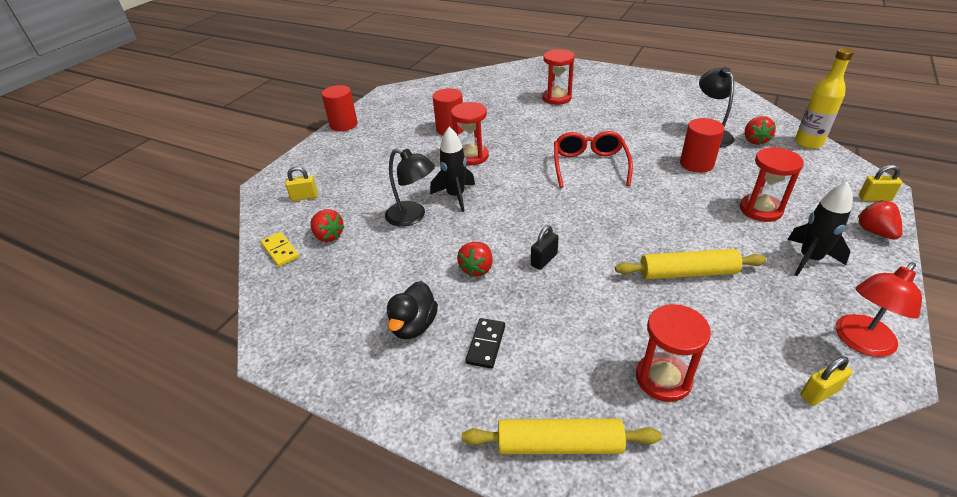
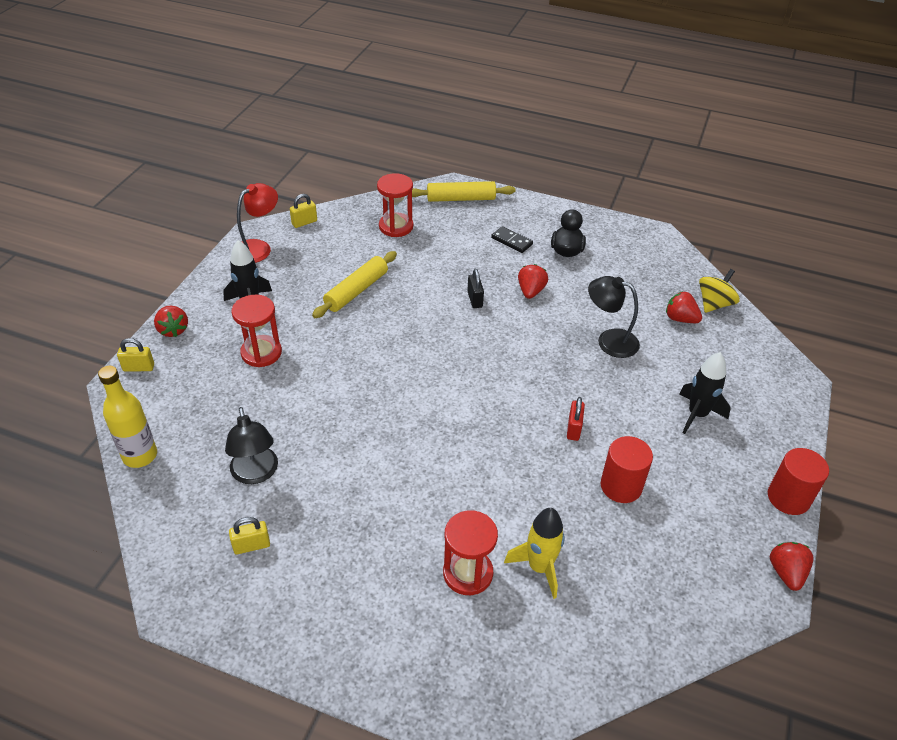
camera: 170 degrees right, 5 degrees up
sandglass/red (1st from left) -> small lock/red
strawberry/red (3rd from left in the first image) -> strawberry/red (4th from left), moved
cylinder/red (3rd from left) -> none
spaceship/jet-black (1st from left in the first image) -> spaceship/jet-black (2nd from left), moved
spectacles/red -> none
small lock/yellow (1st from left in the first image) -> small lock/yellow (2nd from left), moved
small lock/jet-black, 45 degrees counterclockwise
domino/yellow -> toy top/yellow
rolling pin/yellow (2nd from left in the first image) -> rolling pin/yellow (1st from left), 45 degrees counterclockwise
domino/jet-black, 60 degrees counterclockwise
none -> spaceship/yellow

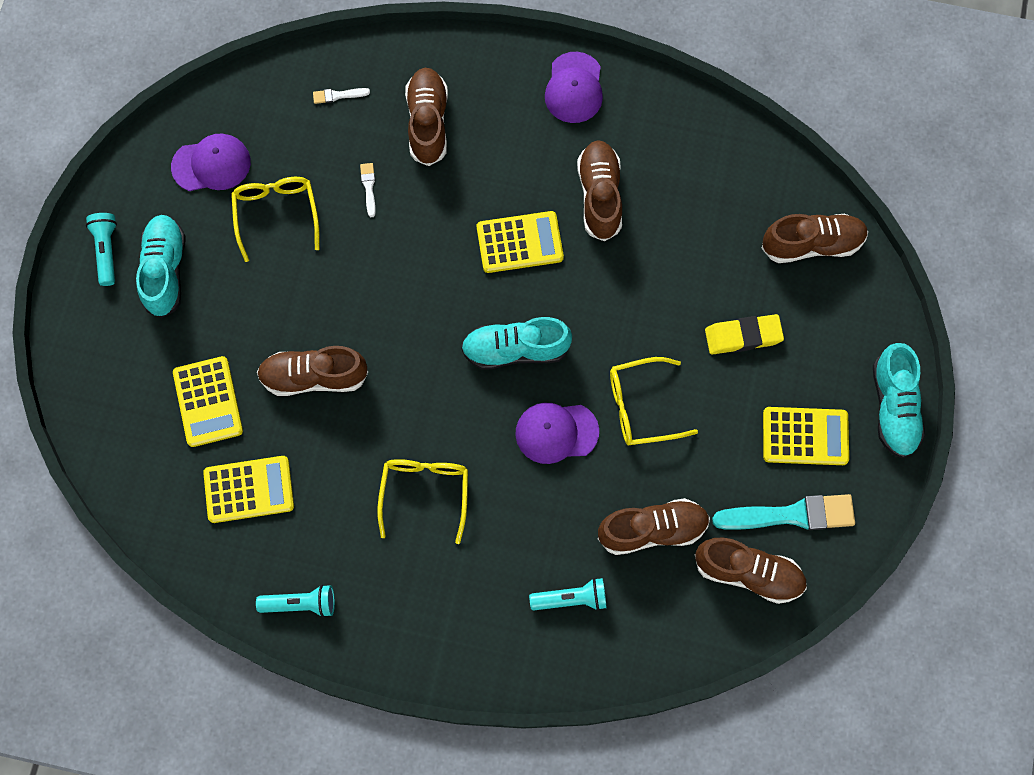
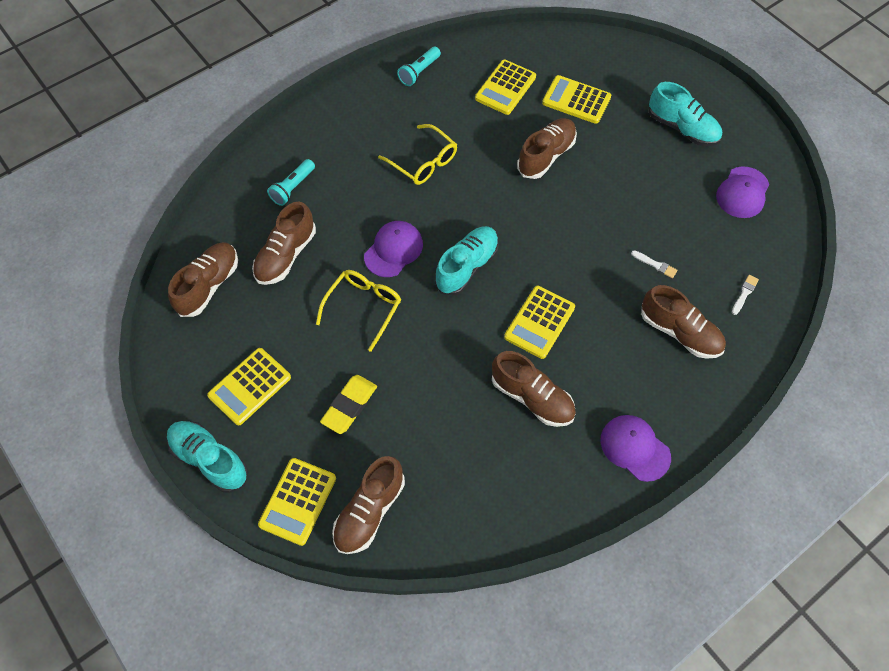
camera: 130 degrees right, 10 degrees down
spectacles/yellow (1st from left) -> none
flashlight/turquoise (1st from left) -> none
brush/turquoise -> none
shoe/brown (5th from left in the first image) -> shoe/brown (1st from left), 150 degrees clockwise
none -> pocket calculator/yellow (2nd from left)

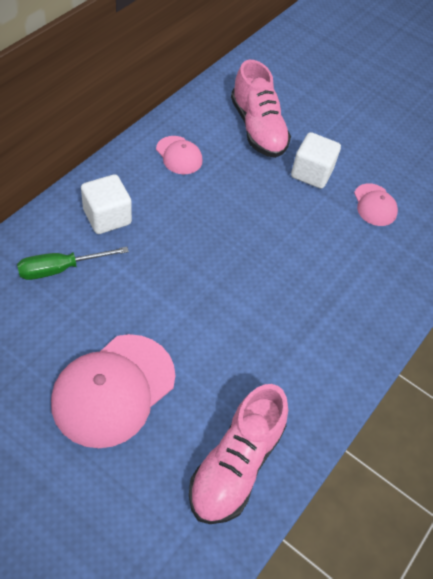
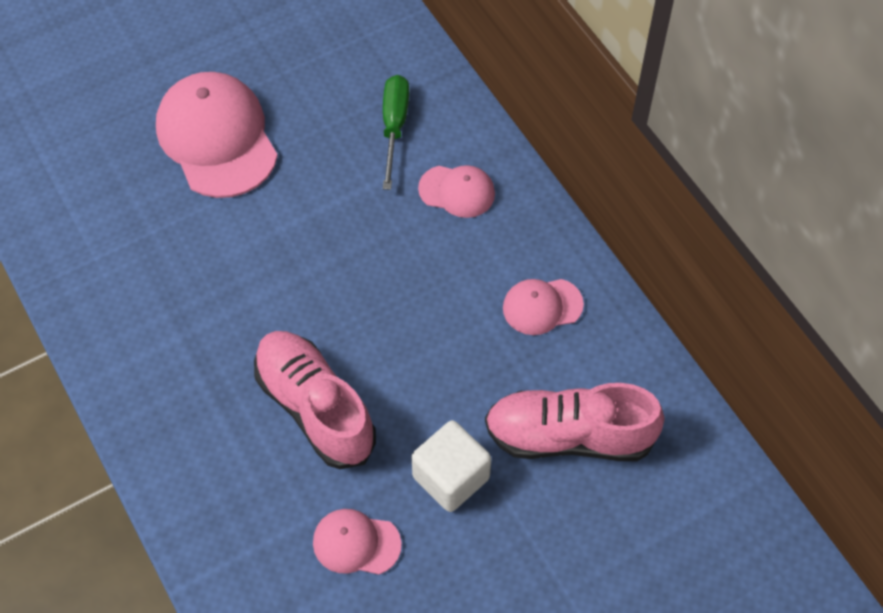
camera: 120 degrees right, 5 degrees up
solid cube/pure white (1st from left) -> cap/rosy (3rd from left)
shoe/rosy (1st from left), moved

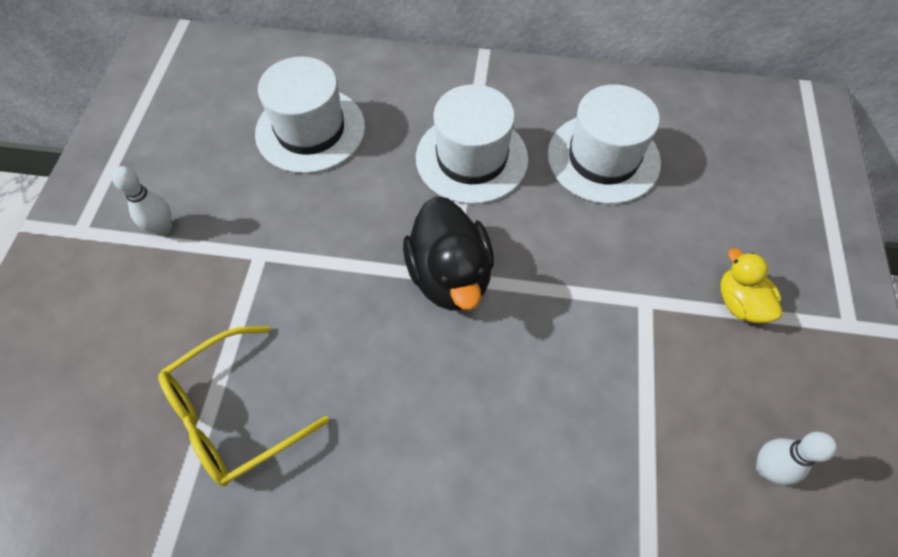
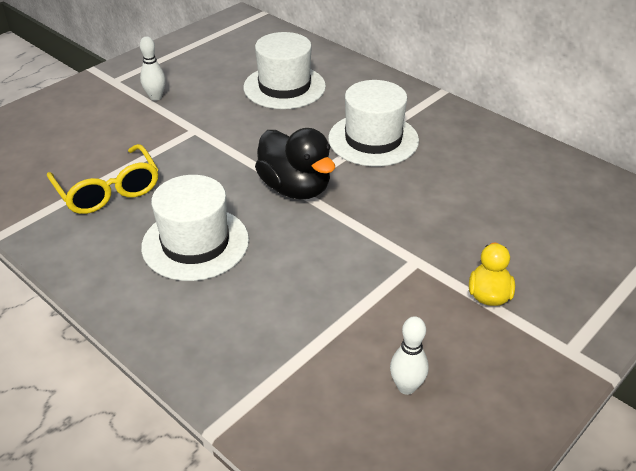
camera: 35 degrees right, 20 degrees down
top hat/pure white (3rd from left in the first image) -> top hat/pure white (1st from left), moved
duck/jet-black, 60 degrees counterclockwise
spectacles/yellow, 120 degrees counterclockwise

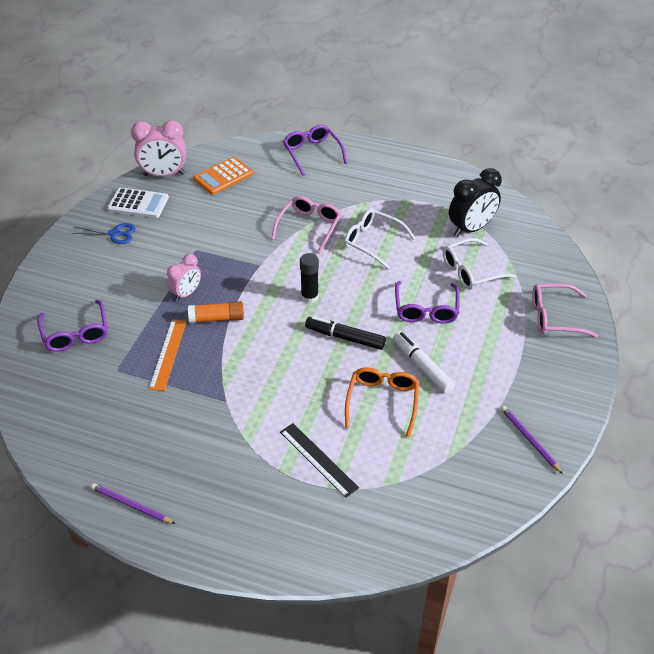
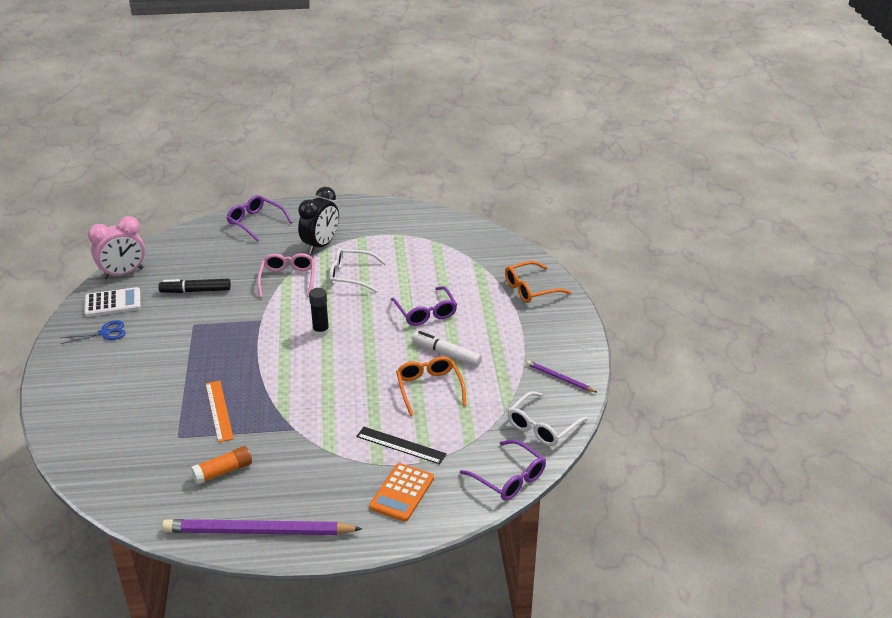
camera: 25 degrees left, 10 degrees down
pocket calculator/bright orange, moved
alarm clock/jet-black, moved
spectacles/pure white (2nd from left), moved
alarm clock/rosy (2nd from left) -> none
spectacles/rosy (2nd from left) -> spectacles/bright orange (2nd from left)
spectacles/violet (1st from left in the first image) -> spectacles/violet (3rd from left), moved
glue stick/bright orange, moved
marker/jet-black, moved
pencil/violet (1st from left), x2.11

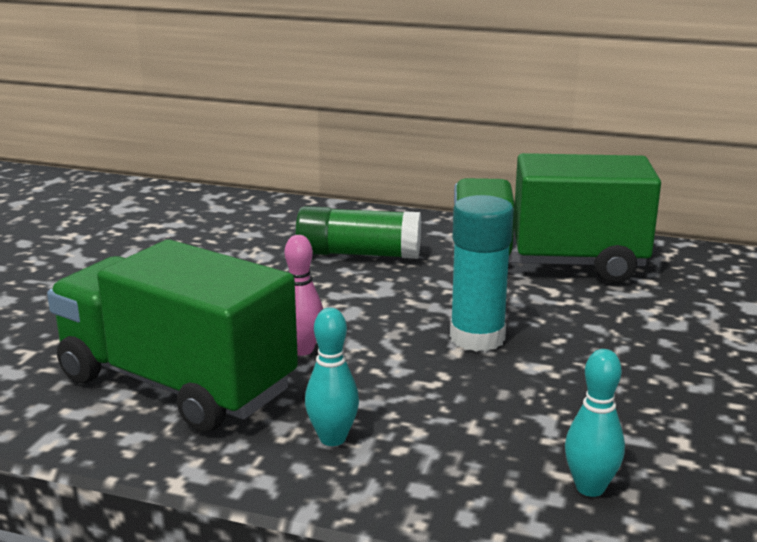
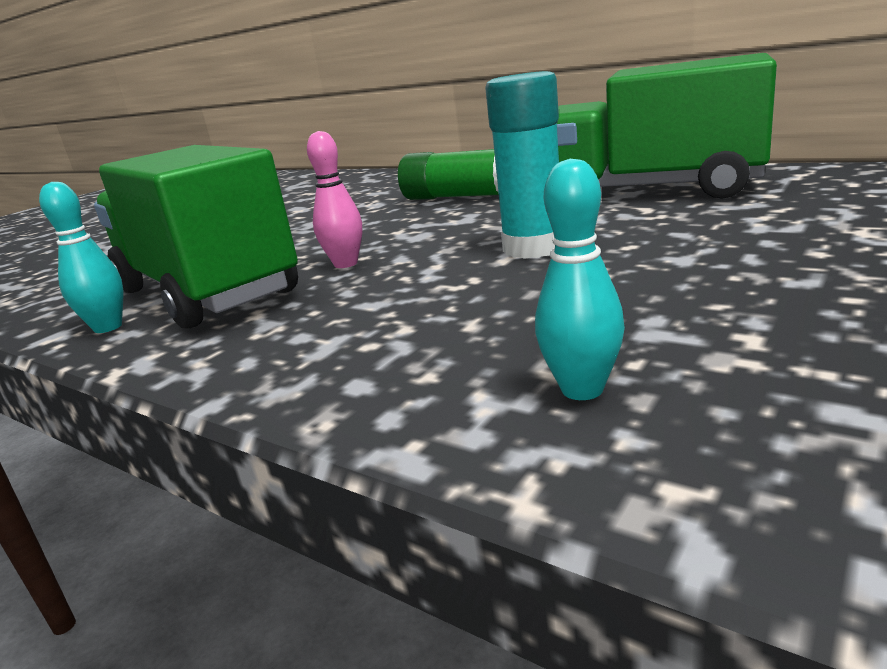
camera: 20 degrees right, 0 degrees up
bowling pin/turquoise (1st from left), moved

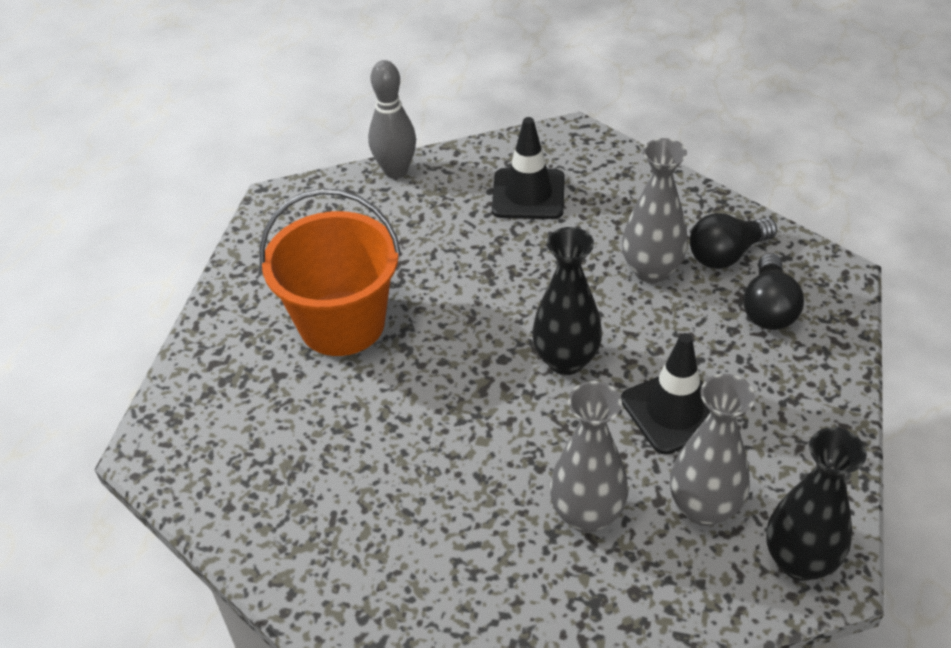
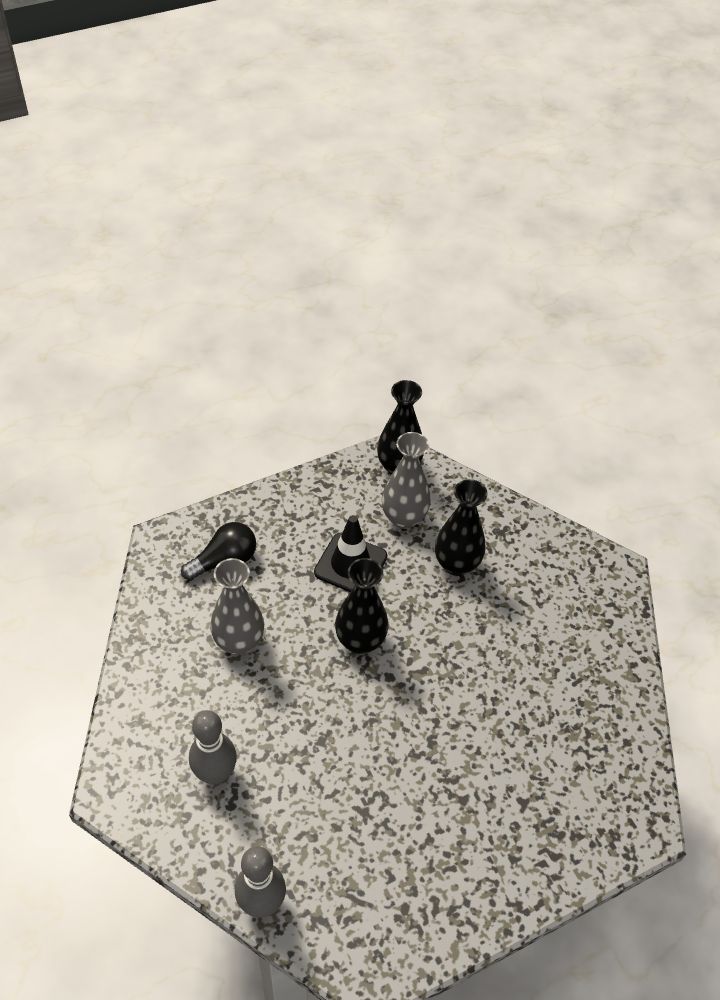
camera: 135 degrees left, 5 degrees up
traffic cone/jet-black (1st from left) -> bowling pin/gray (1st from left)
sand bucket/bright orange -> none
lightbulb/jet-black (1st from left) -> none
vase/gray (1st from left) -> vase/jet-black (3rd from left)

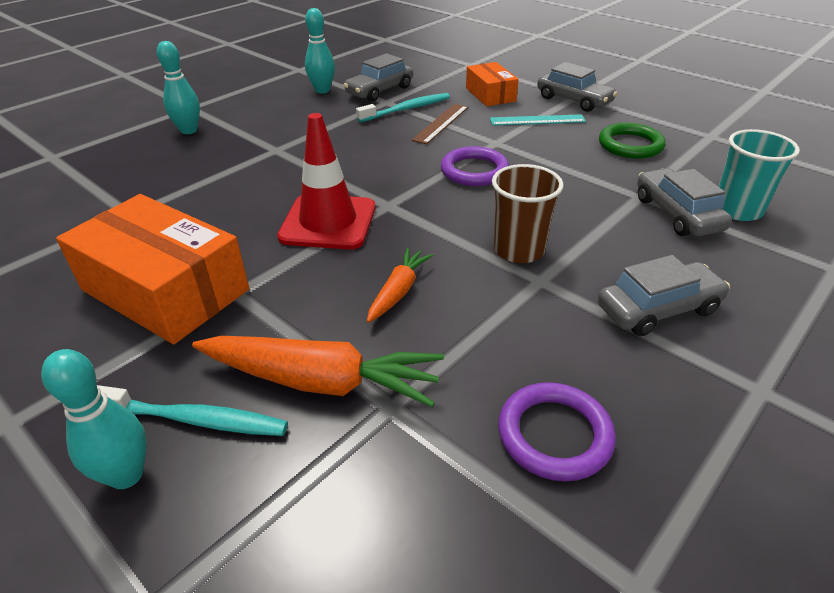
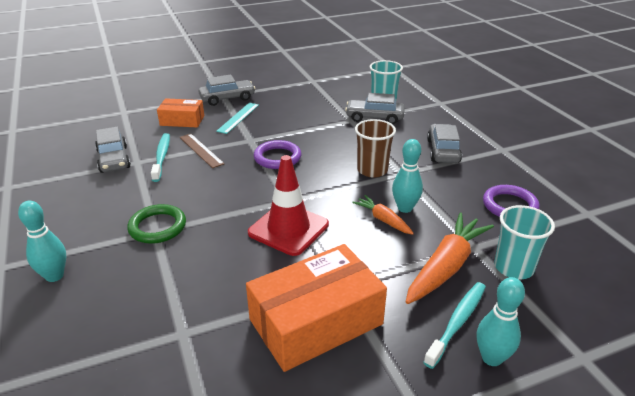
camera: 65 degrees left, 5 degrees down
bowling pin/turquoise (3rd from left in the first image) -> bowling pin/turquoise (2nd from left), moved
ring/emerald, moved
none -> tumbler/turquoise (2nd from left)

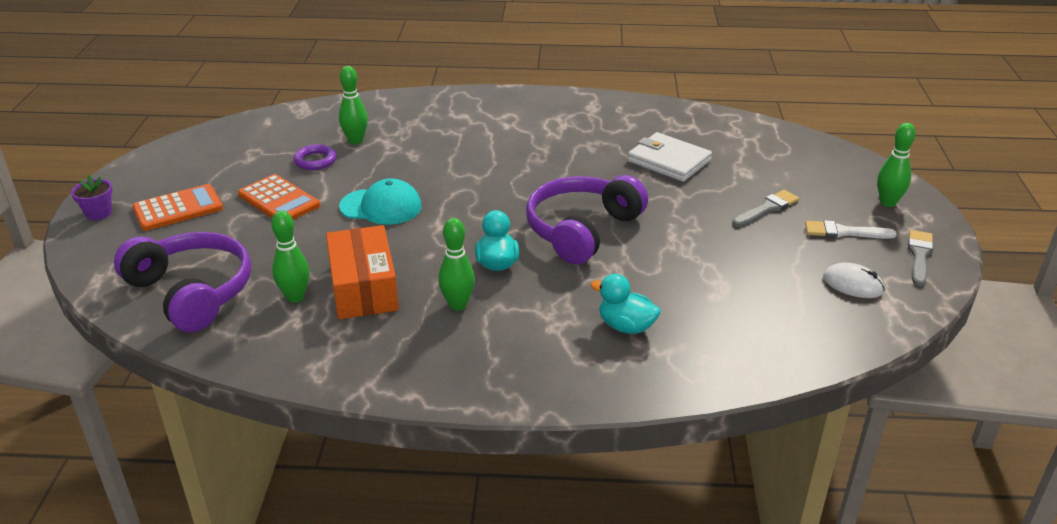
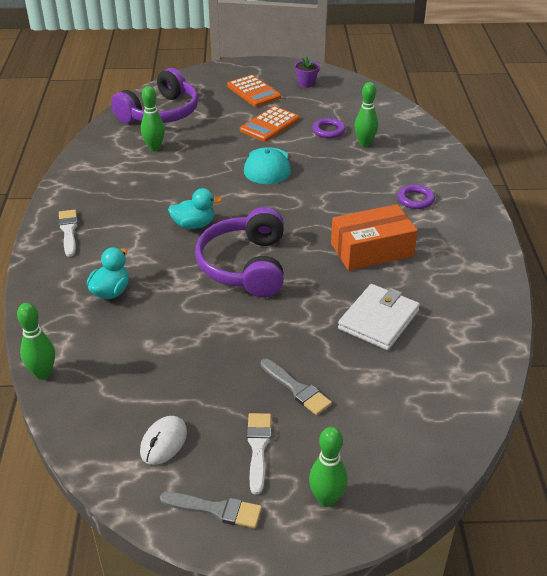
camera: 85 degrees right, 5 degrees up
plant pot/violet, moved
headphones/violet (2nd from left), 120 degrees counterclockwise
bowling pin/emerald (3rd from left in the first image) -> bowling pin/emerald (1st from left), moved
parcel/bright orange, moved
none -> ring/violet (2nd from left)
none -> brush/pure white (1st from left)

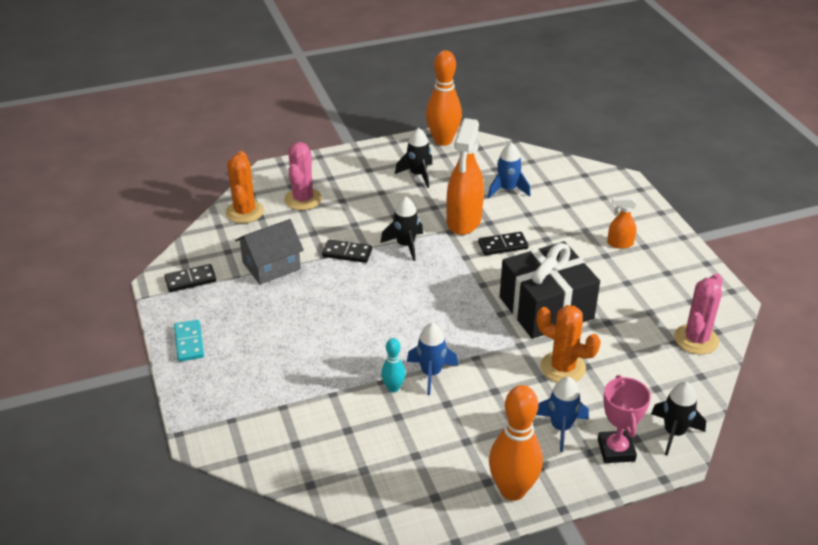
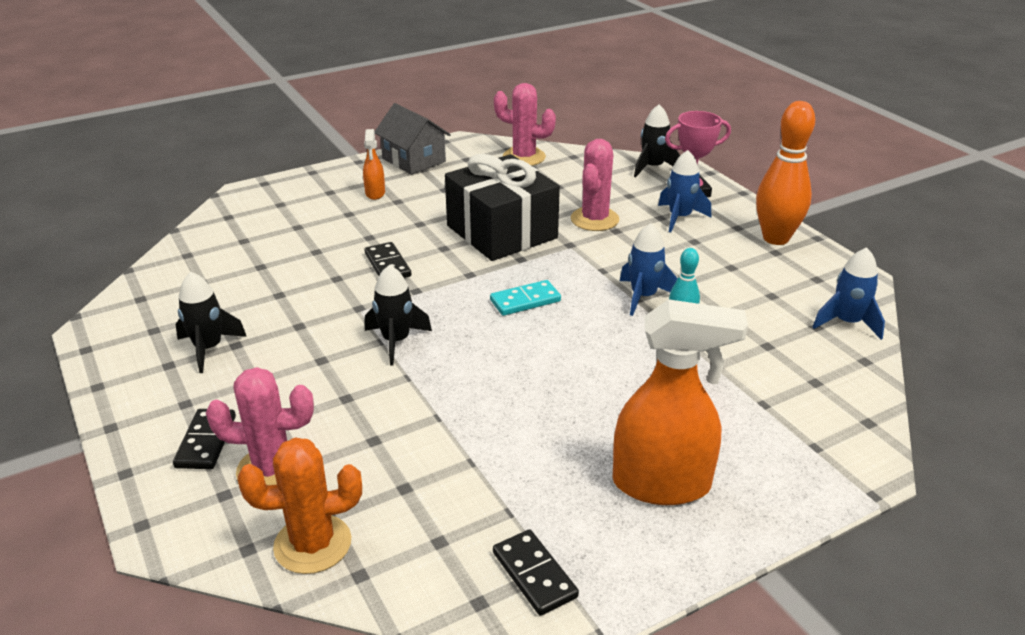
camera: 100 degrees left, 5 degrees down
bowling pin/bright orange (1st from left) -> none
spray cleaner/bright orange (1st from left in the first image) -> spray cleaner/bright orange (2nd from left), moved
spaceship/blue (2nd from left in the first image) -> spaceship/blue (3rd from left), moved
toy house/gray, moved
domino/jet-black (2nd from left in the first image) -> domino/jet-black (1st from left), moved
prickly plant/bright orange (2nd from left) -> prickly plant/rosy (3rd from left)
domino/turquoise, moved

